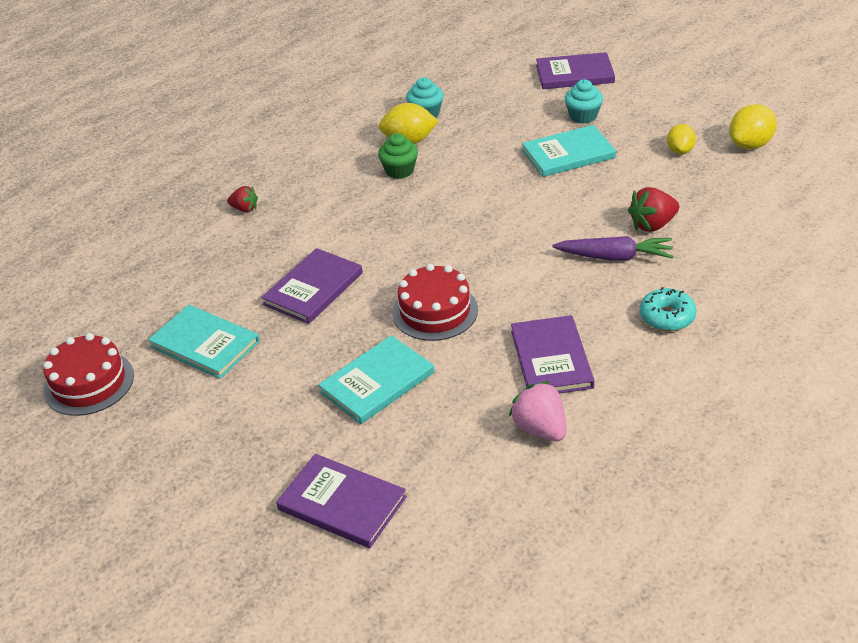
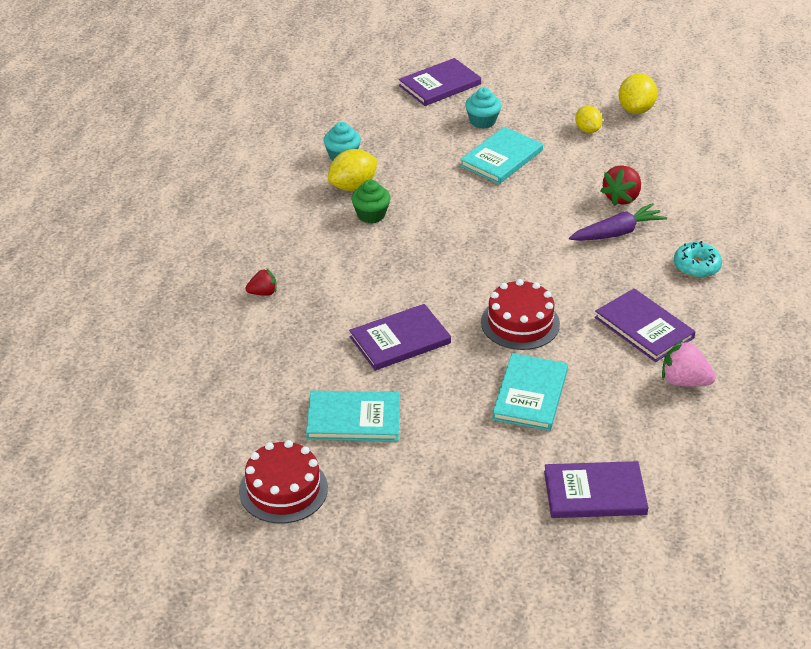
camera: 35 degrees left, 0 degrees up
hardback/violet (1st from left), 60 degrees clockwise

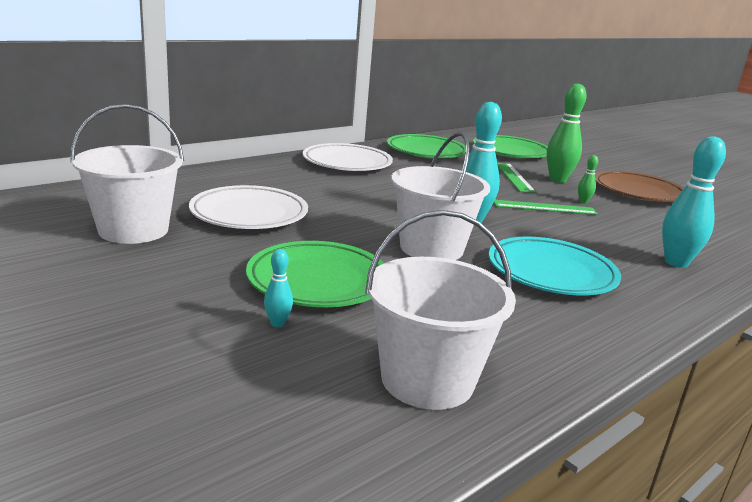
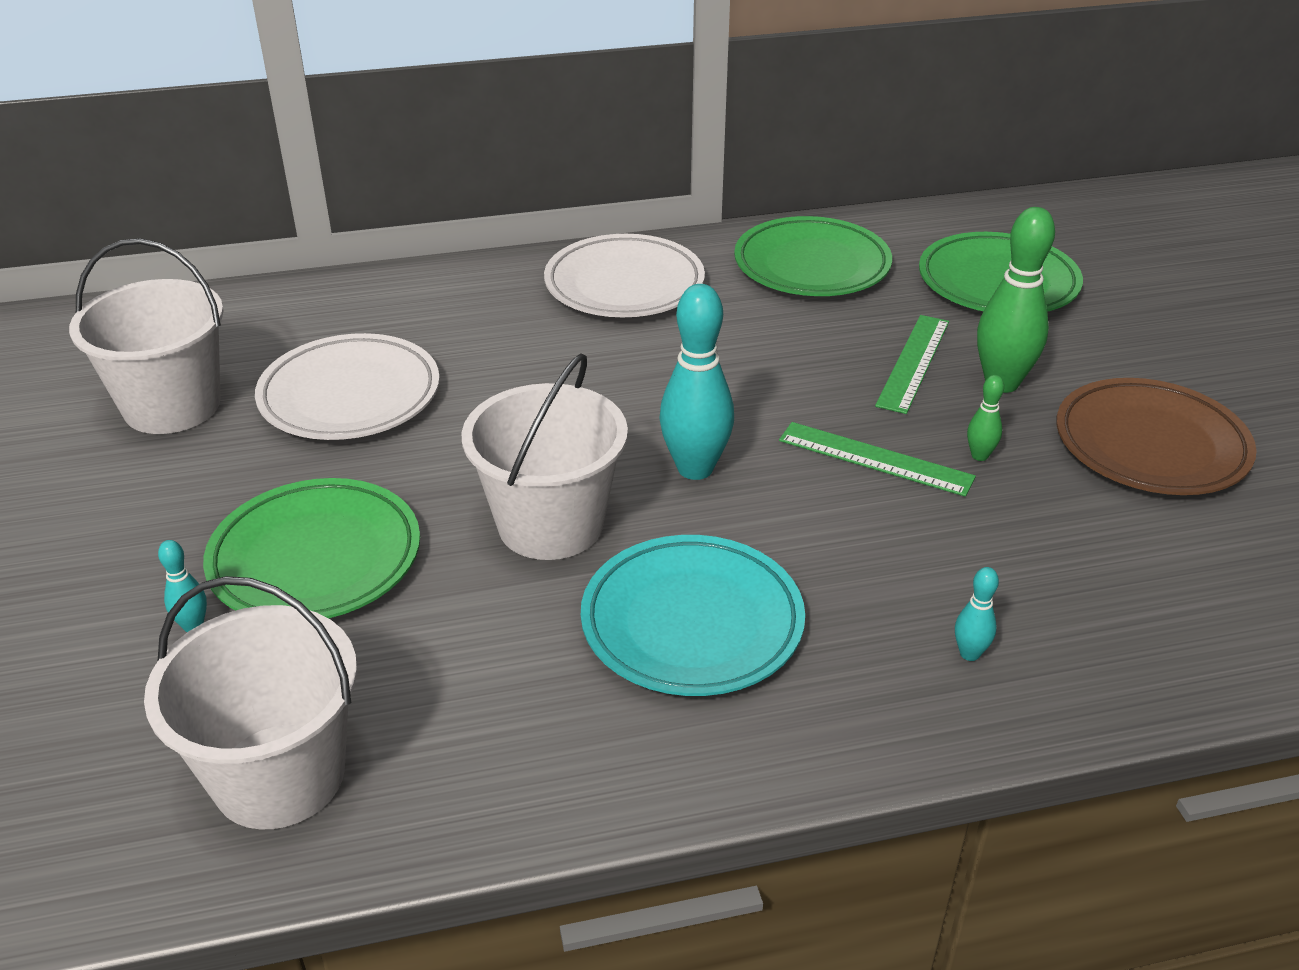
camera: 30 degrees right, 15 degrees up
bowling pin/turquoise (3rd from left), x0.47

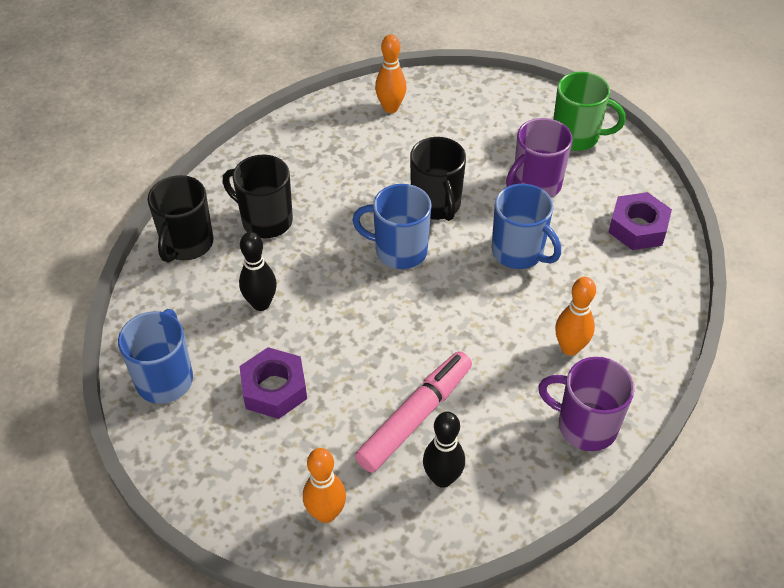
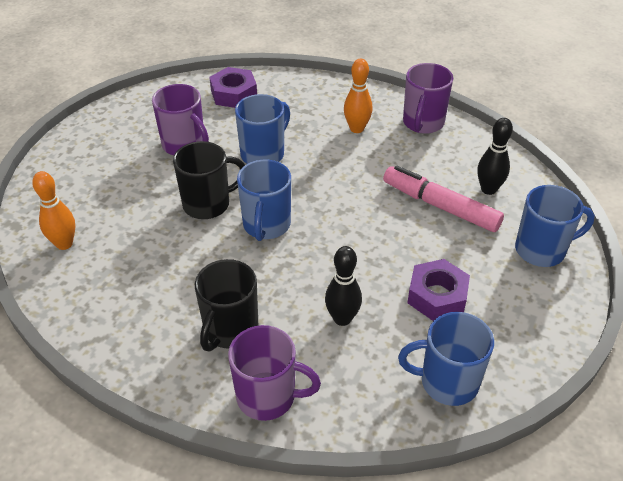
camera: 95 degrees left, 5 degrees down
mug/emerald -> none
mug/jet-black (1st from left) -> mug/violet (2nd from left)
bowling pin/bright orange (1st from left) -> mug/blue (4th from left)

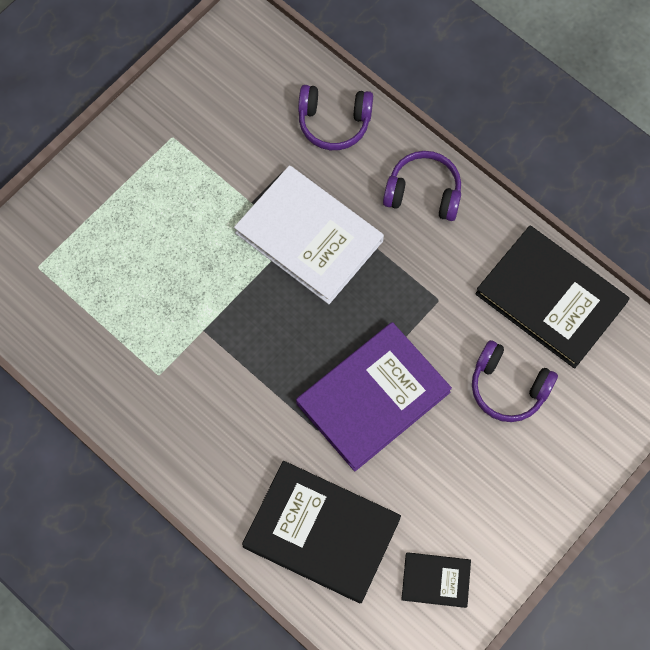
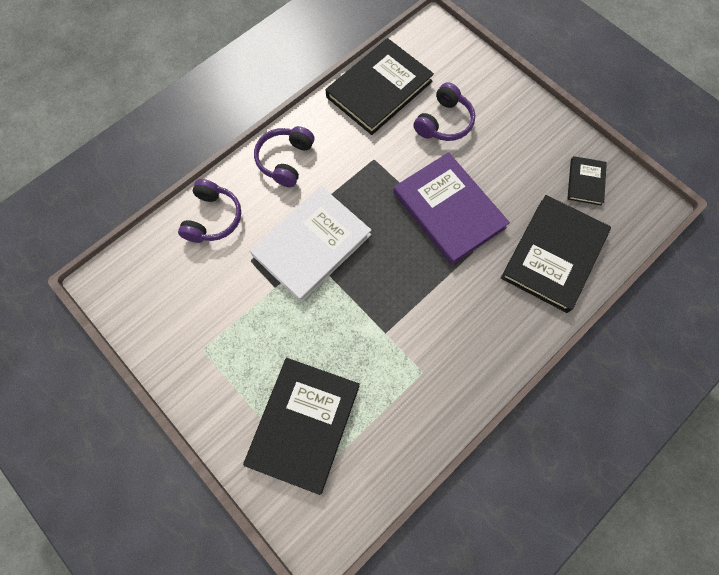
camera: 85 degrees left, 0 degrees up
none -> hardback/jet-black (1st from left)

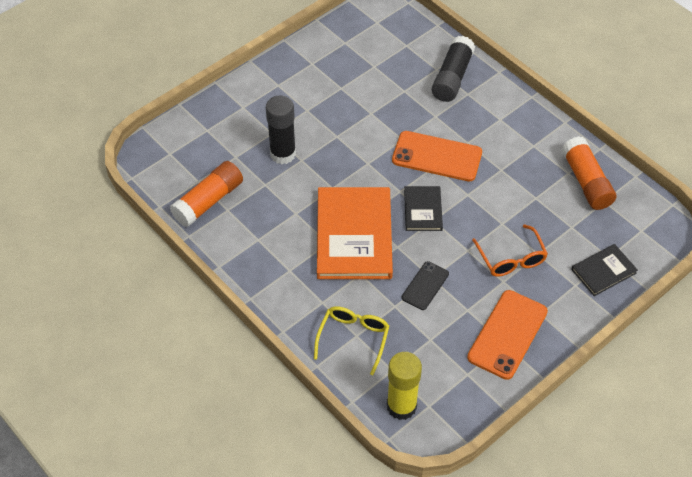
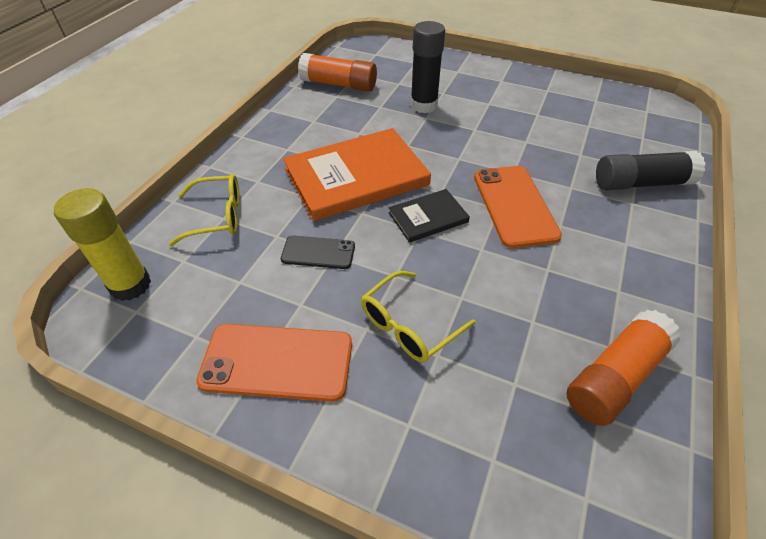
camera: 65 degrees right, 5 degrees down
spectacles/bright orange -> spectacles/yellow (2nd from left)
hardback/jet-black (2nd from left) -> none

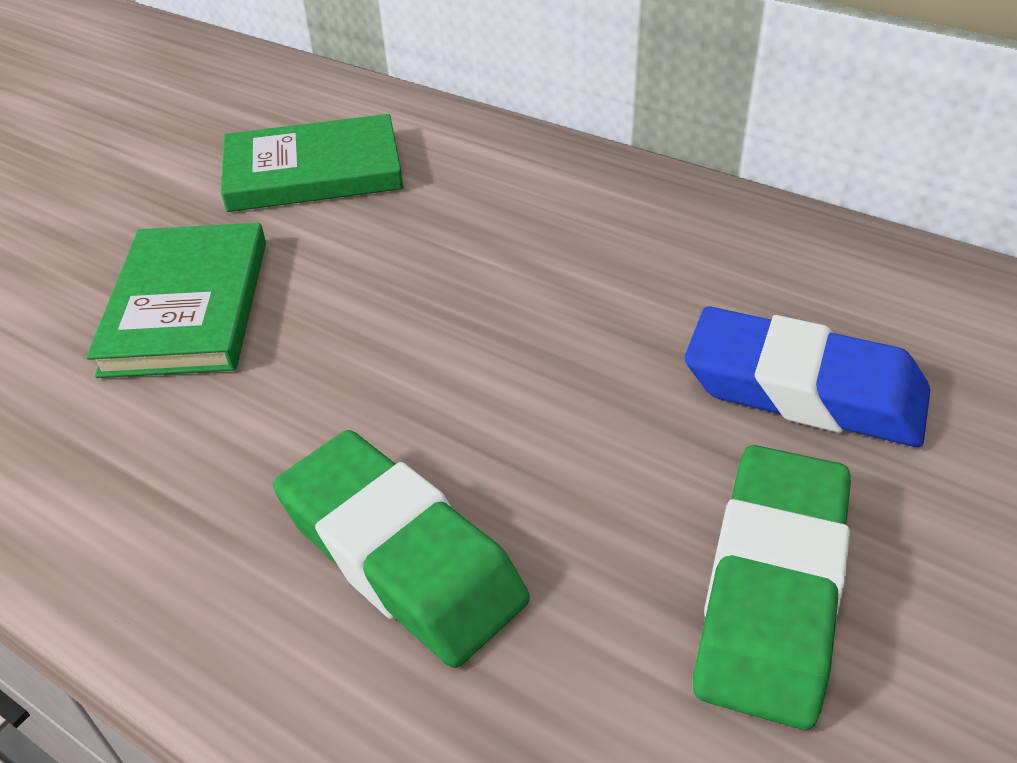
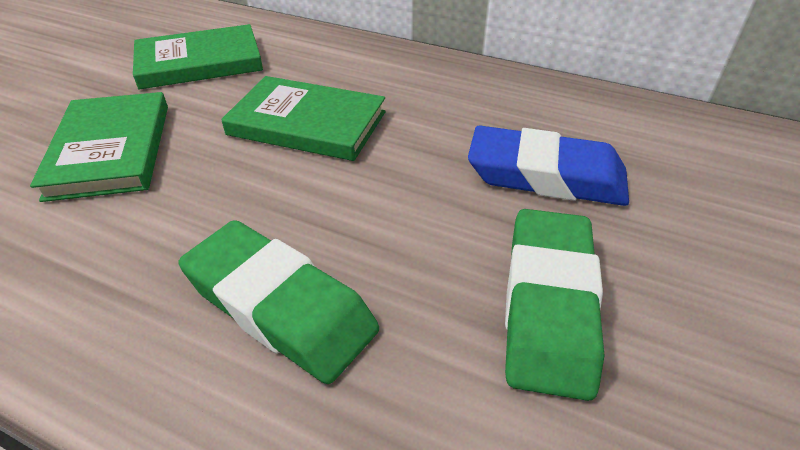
camera: 10 degrees left, 0 degrees up
none -> hardback/emerald (3rd from left)

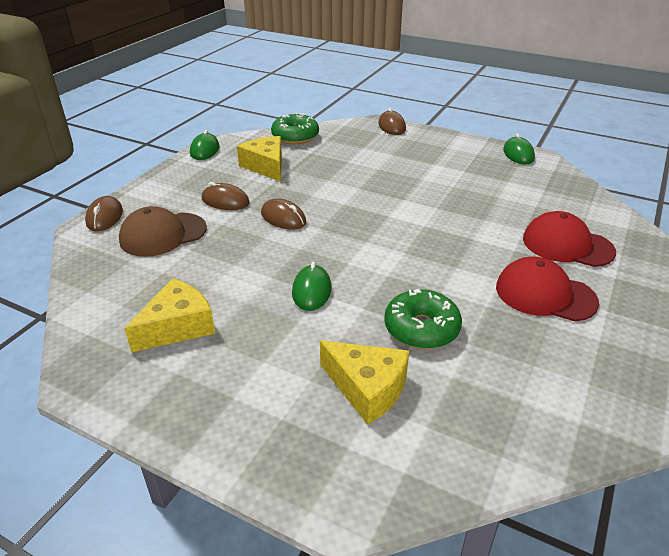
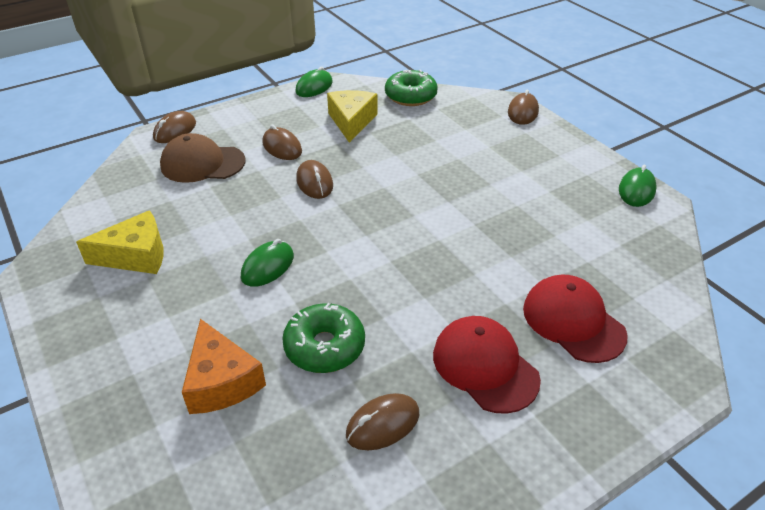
camera: 30 degrees right, 5 degrees up
cheese wedge/yellow (3rd from left) -> cheese wedge/bright orange
none -> computer mouse/brown (4th from left)

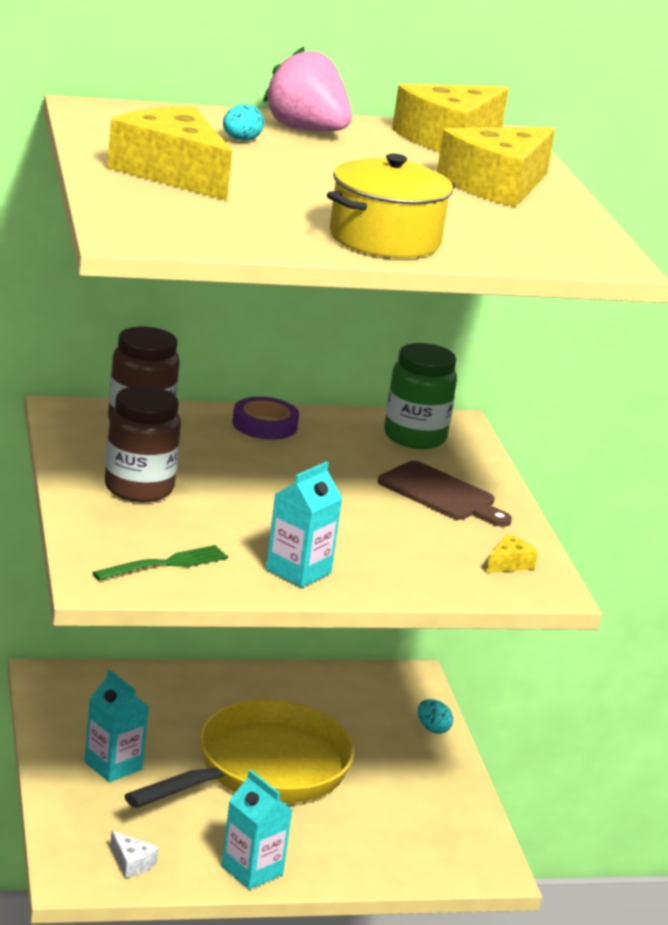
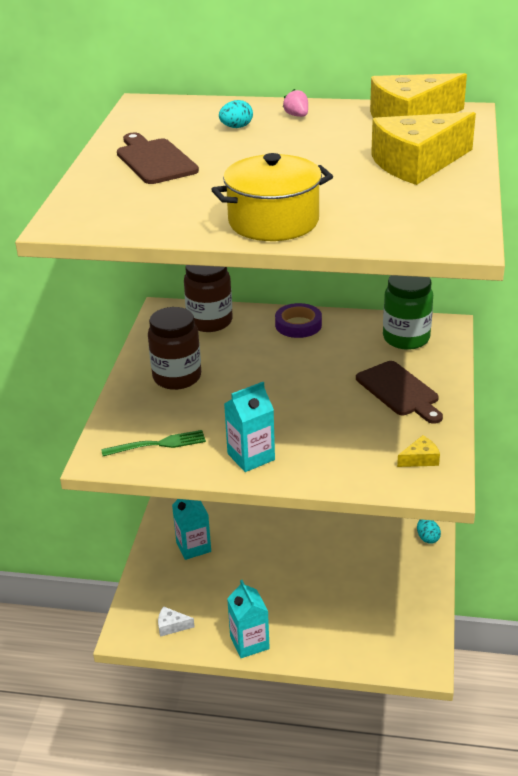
camera: 25 degrees right, 10 degrees up
strawberry/rosy, x0.42
cheese wedge/yellow (1st from left) -> bread board/brown (1st from left)
pan/yellow -> none
cheese wedge/pure white, 120 degrees clockwise

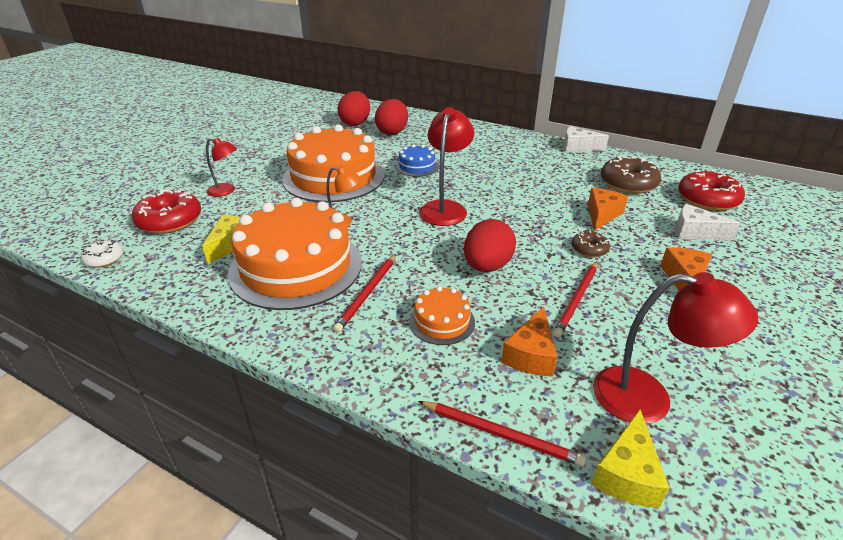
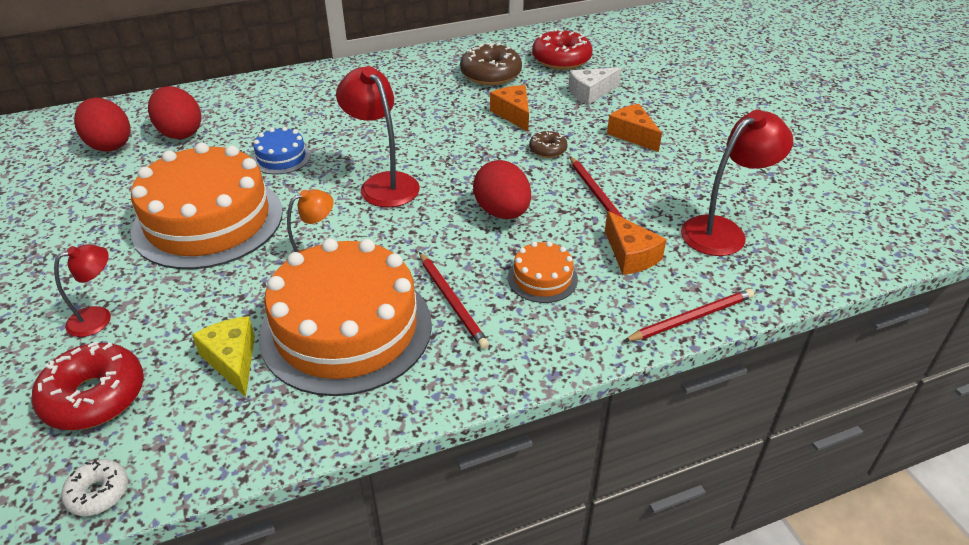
camera: 50 degrees left, 5 degrees up
cheese wedge/pure white (1st from left) -> none
cheese wedge/yellow (2nd from left) -> none

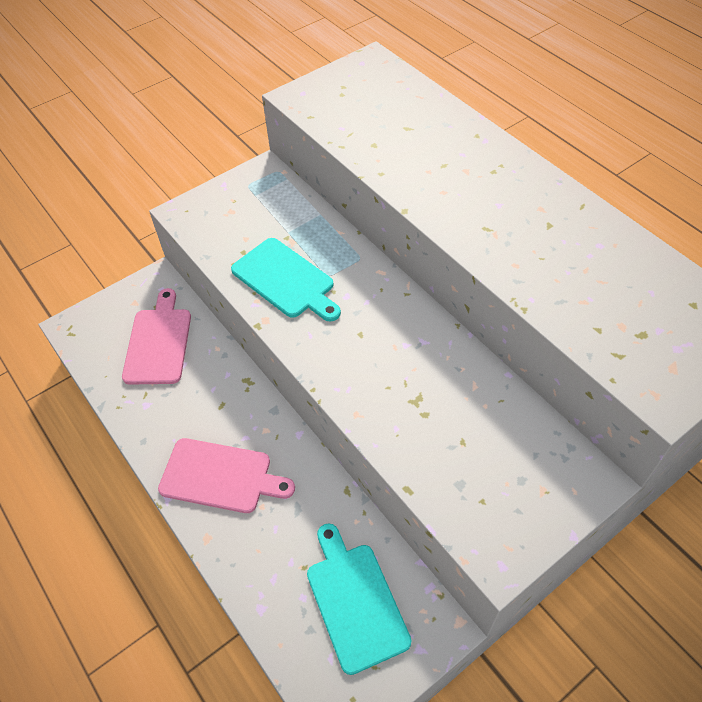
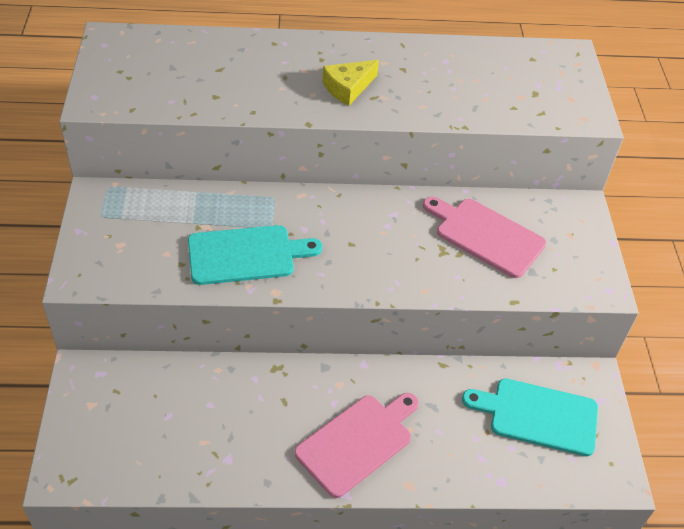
camera: 60 degrees left, 5 degrees down
bread board/rosy (1st from left in the first image) -> bread board/rosy (2nd from left), moved
none -> cheese wedge/yellow

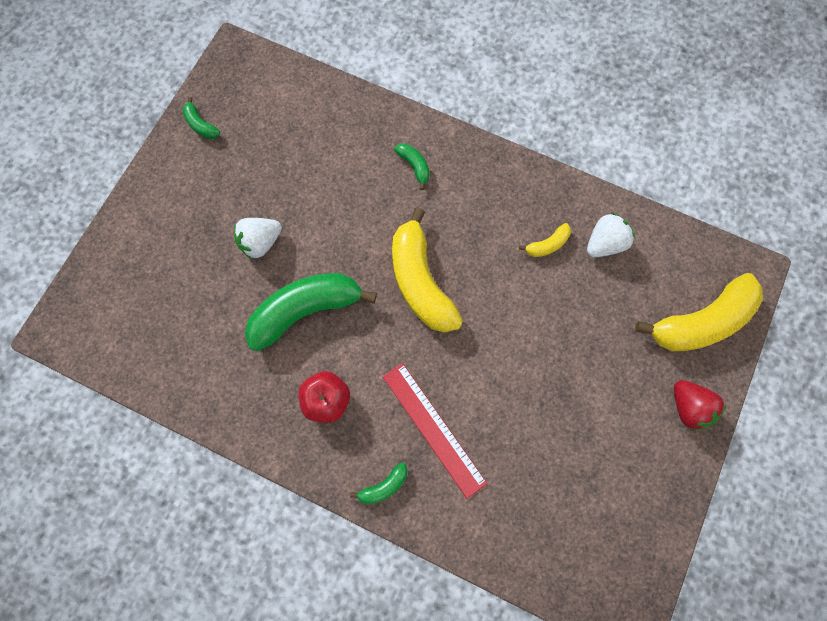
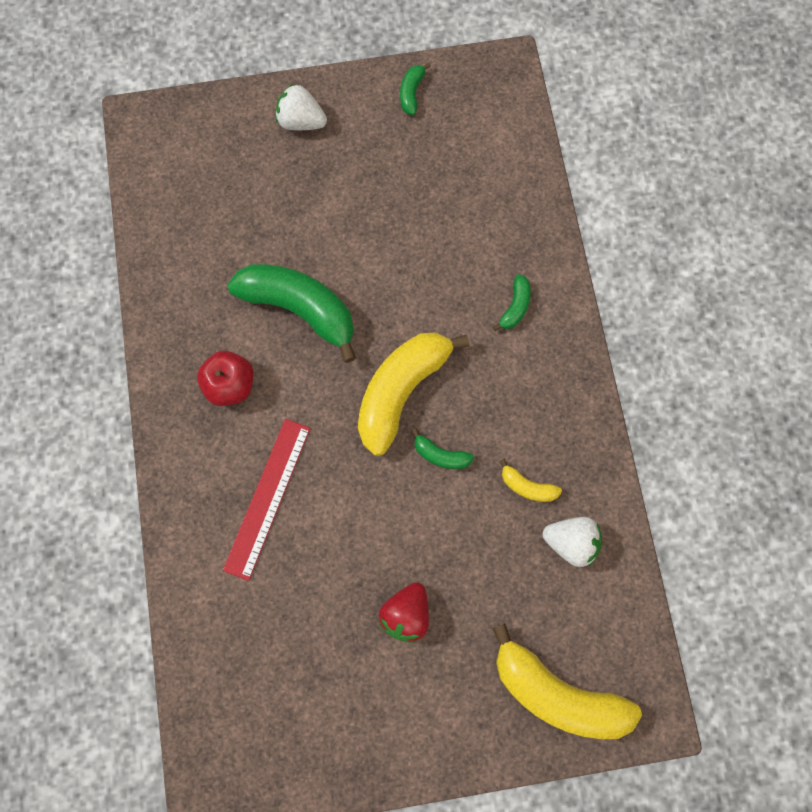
camera: 55 degrees right, 0 degrees up
strawberry/pure white (1st from left), moved
strawberry/red, moved
banana/emerald (3rd from left), moved

